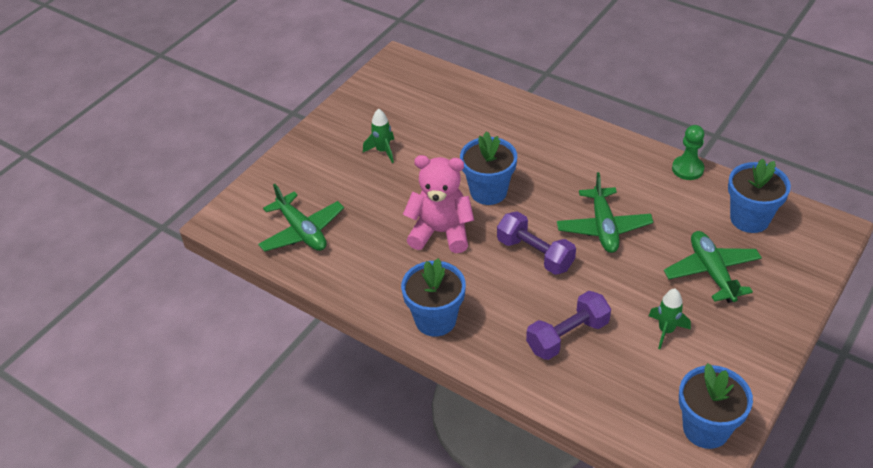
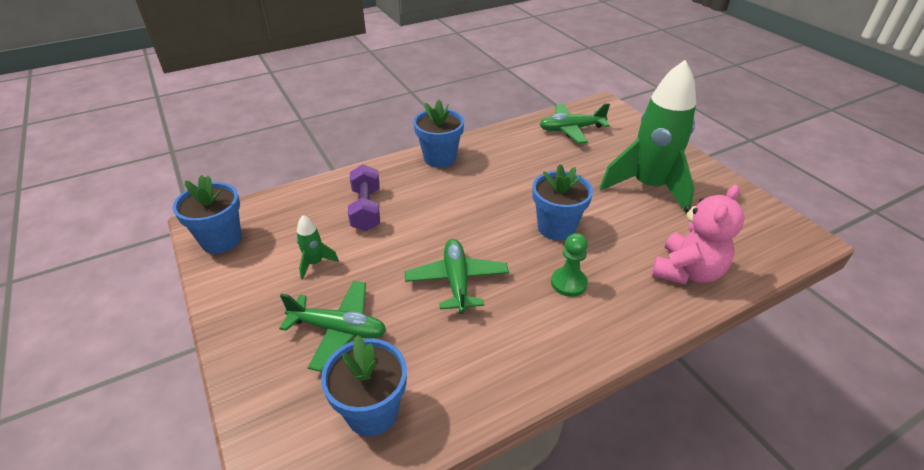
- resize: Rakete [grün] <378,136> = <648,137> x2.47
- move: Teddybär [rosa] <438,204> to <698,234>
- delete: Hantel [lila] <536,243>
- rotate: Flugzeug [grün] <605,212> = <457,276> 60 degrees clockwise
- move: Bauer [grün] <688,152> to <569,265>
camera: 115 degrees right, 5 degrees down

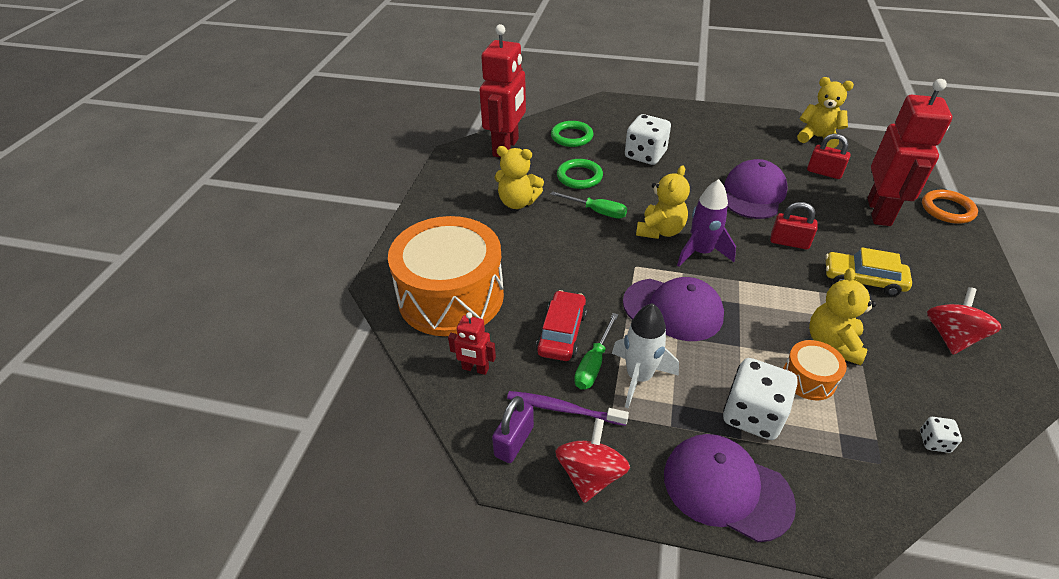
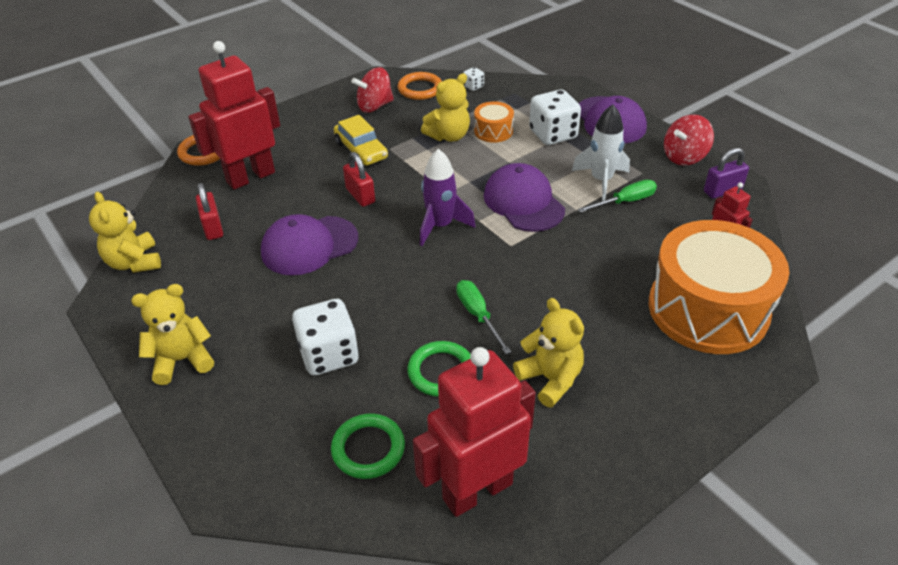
- delete: Zahnbürste [lila] <568,408>
- delete: Auto [rot] <561,325>
- move: Teddybär [gelb] <663,202> to <172,334>
- insert: Ring [orange] <420,86>
camera: 140 degrees left, 0 degrees up

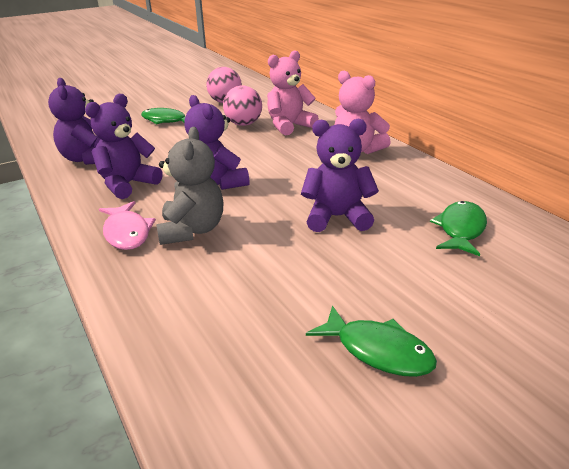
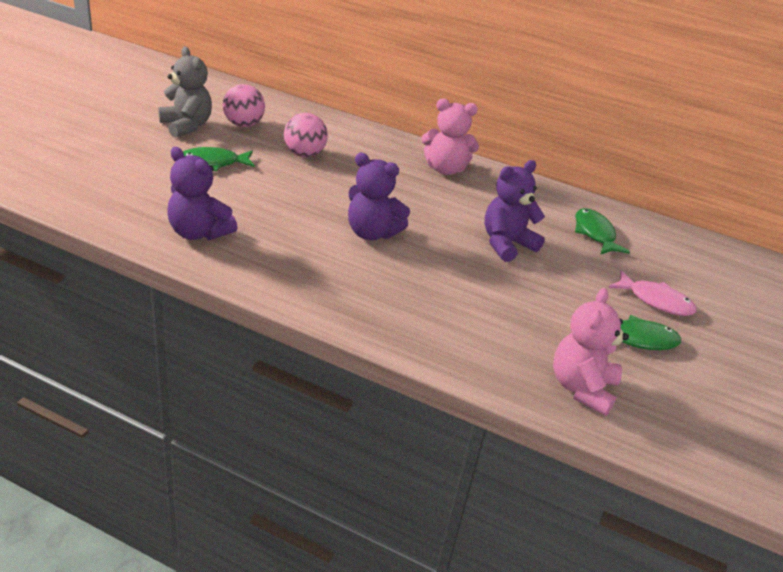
- delete: Teddybär [lila] <124,146>
- move: Fisch [rosa] <127,225> to <652,293>
- move: Teddybär [grau] <189,186> to <185,92>
- move: Teddybär [rosa] <293,92> to <591,352>
camera: 40 degrees left, 5 degrees up

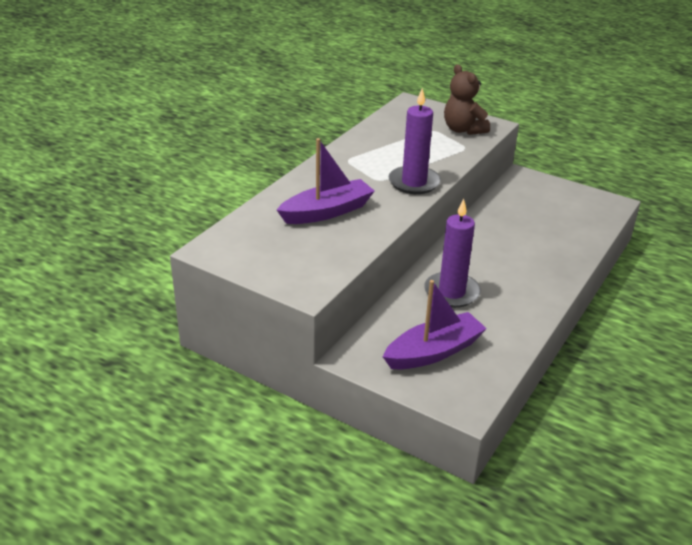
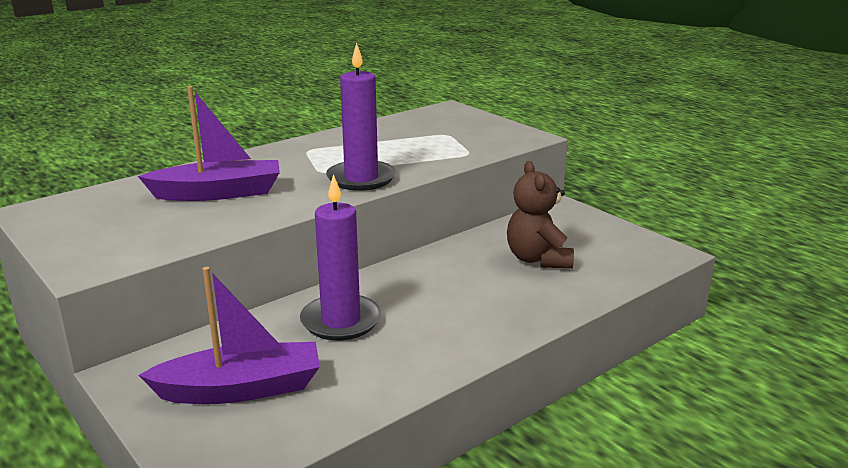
- move: Teddybär [braun] <467,99> to <540,214>
camera: 20 degrees right, 10 degrees down

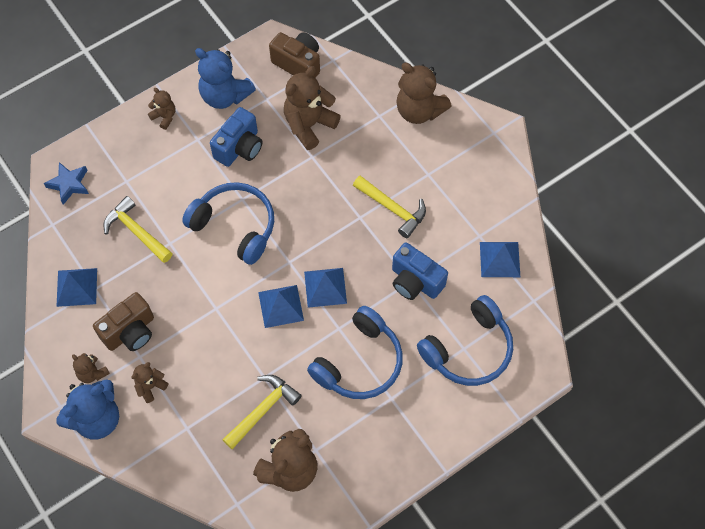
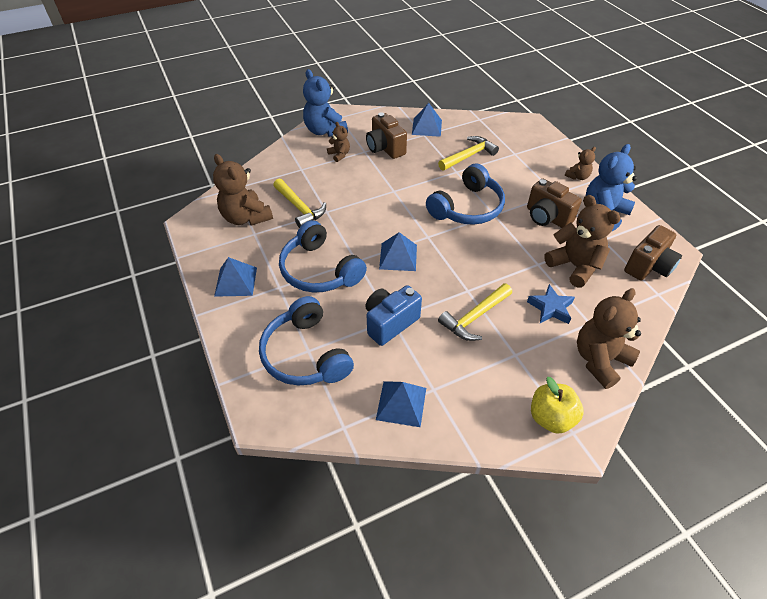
- move: Stern [blau] <66,183> to <551,304>
- delete: Teddybär [braun] <91,368>
- recolor: Kamera [blau] <236,137> to Kamera [braun] <554,203>
- move: Pyramide [blau] <281,306> to <235,277>
- insert: Apfel [gelb] <557,405>
camera: 100 degrees right, 15 degrees down

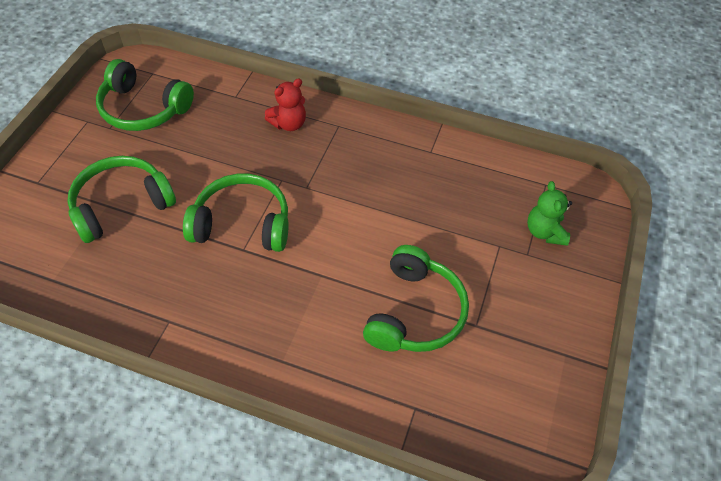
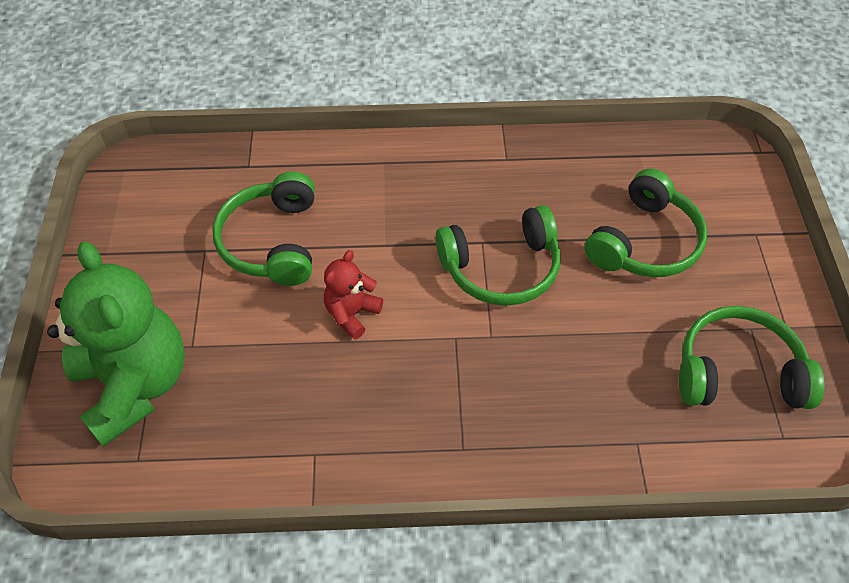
- move: Teddybär [rot] <285,104> to <353,295>
- resize: Teddybär [grün] <549,213> = <116,344> x2.11
camera: 160 degrees right, 0 degrees up

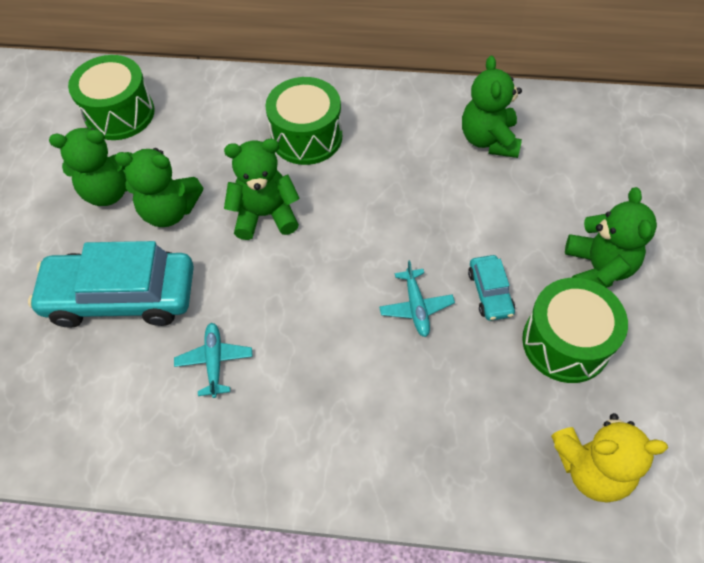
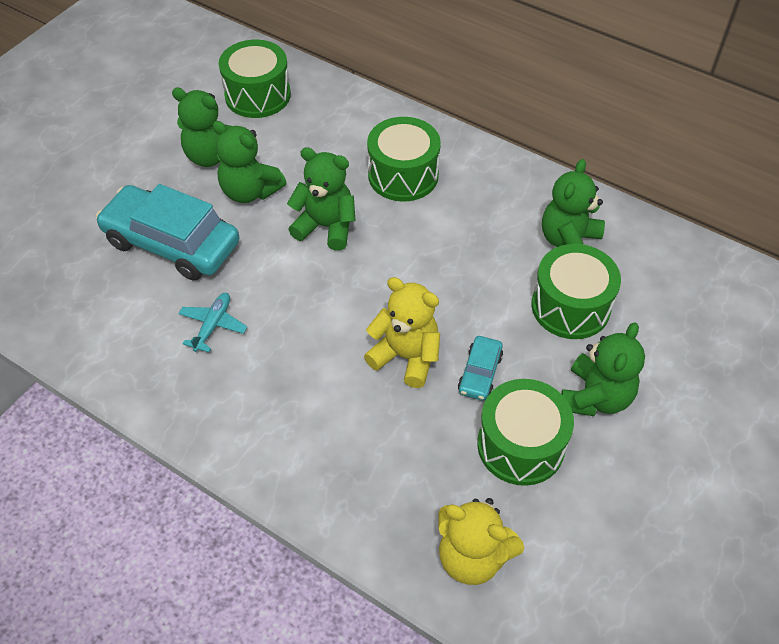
- replace: Flugzeug [türkis] <417,298> to Teddybär [gelb] <402,332>
- insert: Trommel [grün] <576,291>
camera: 25 degrees right, 5 degrees down

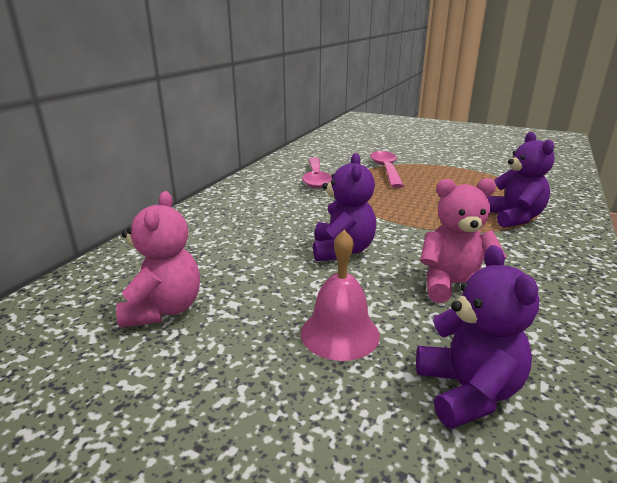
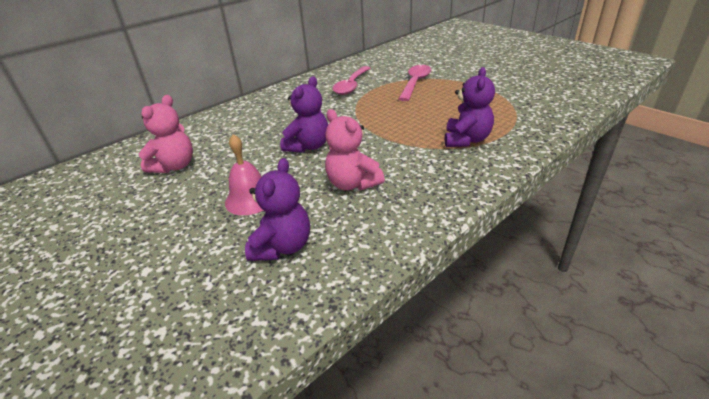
- rotate: Teddybär [rosa] <463,240> = <355,150> 150 degrees counterclockwise
camera: 25 degrees right, 10 degrees up

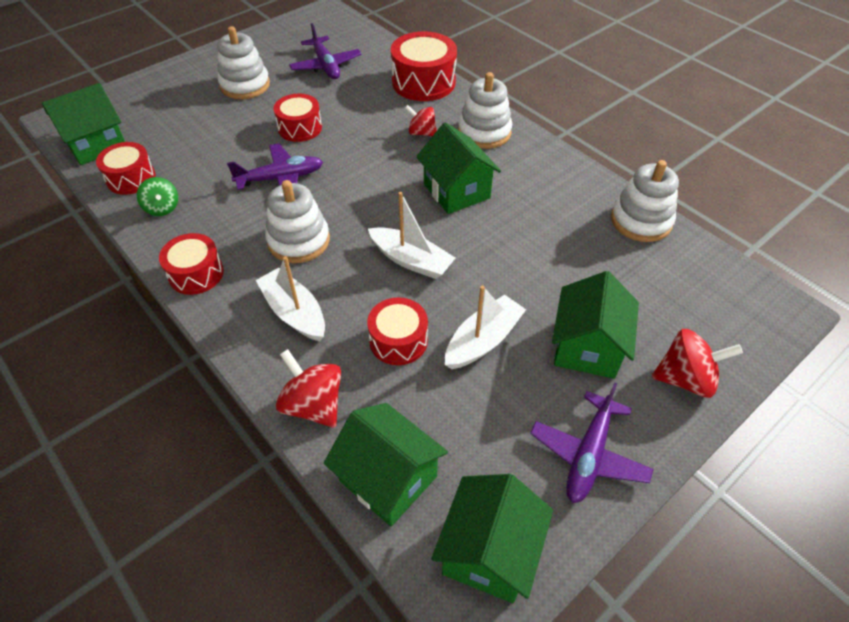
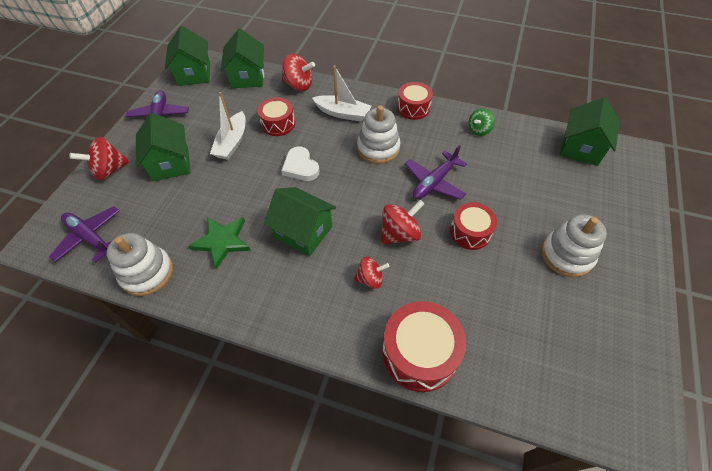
- delete: Trommel [rot] <126,168>
- rotate: Kreisel [grün] <157,196> = <481,122> 75 degrees counterclockwise
- move: Flugzeug [lila] <325,51> to <84,234>
- rotate: Haus [grün] <386,464> = <242,58> 75 degrees clockwise
- replace: Boot [weiß] <411,235> to Herz [weiß] <300,164>
- delete: Stapelspielzeug [weiß] <485,110>
- insert: Stern [grün] <219,243>
- insert: Kreisel [rot] <402,222>
camera: 150 degrees right, 5 degrees up

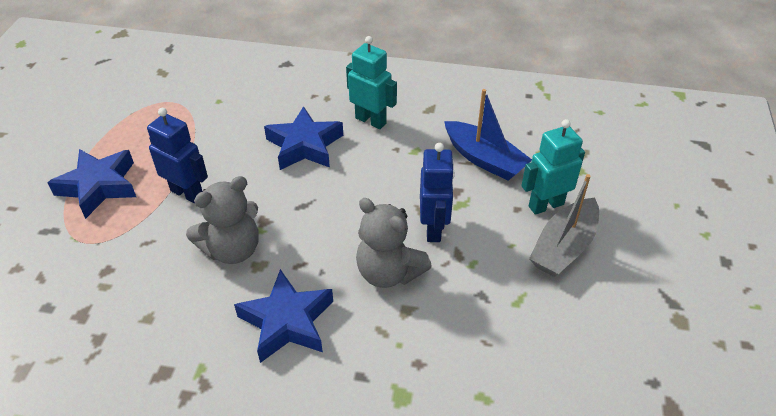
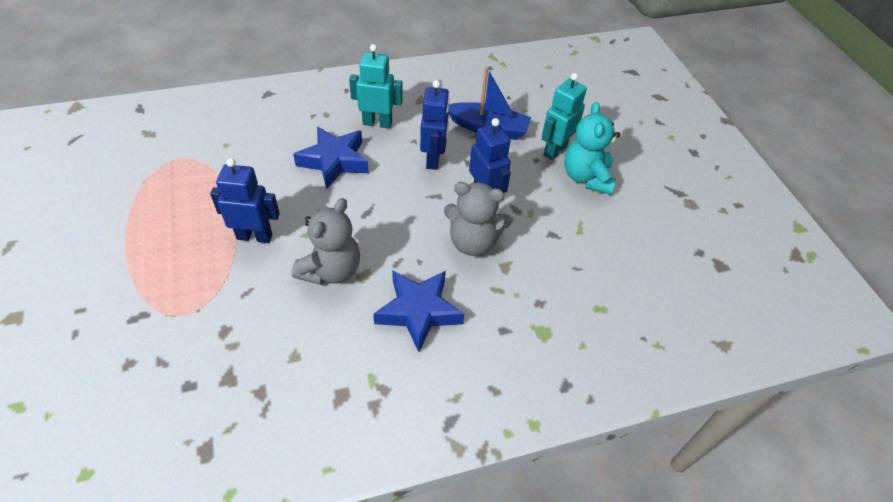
- delete: Stern [blau] <91,184>
- replace: Boot [grau] <564,225> to Teddybär [türkis] <592,148>
- insert: Roboter [blau] <435,125>
camera: 30 degrees left, 5 degrees up

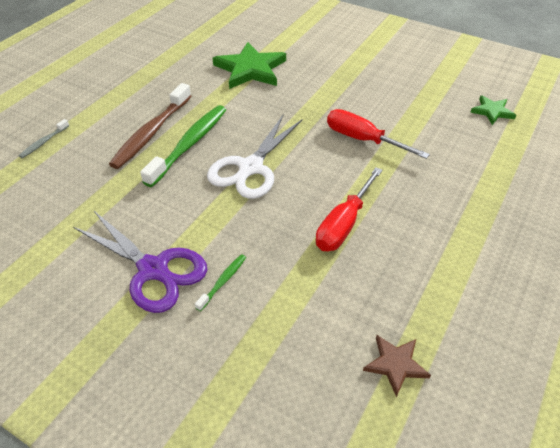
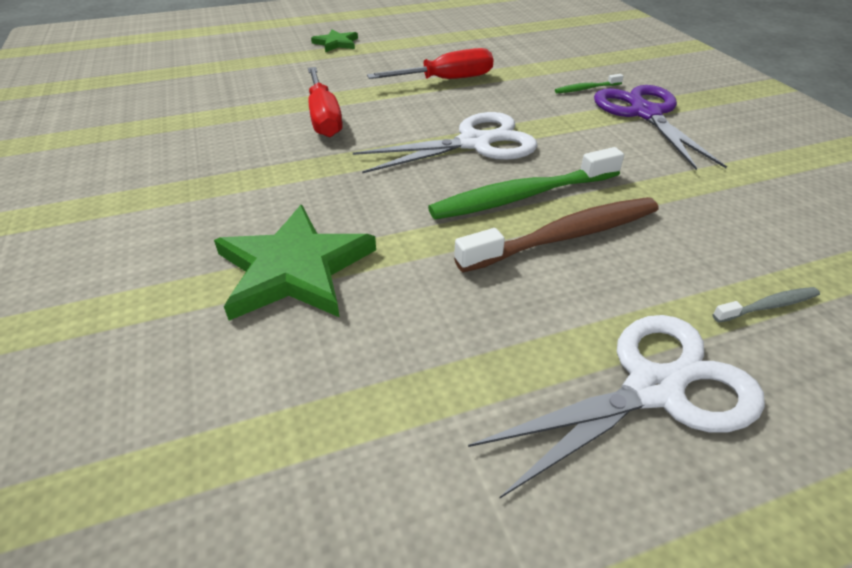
- delete: Stern [braun] <397,366>
- move: Stern [grün] <493,110> to <334,40>
- insert: Schere [weiß] <616,407>
camera: 140 degrees left, 5 degrees down

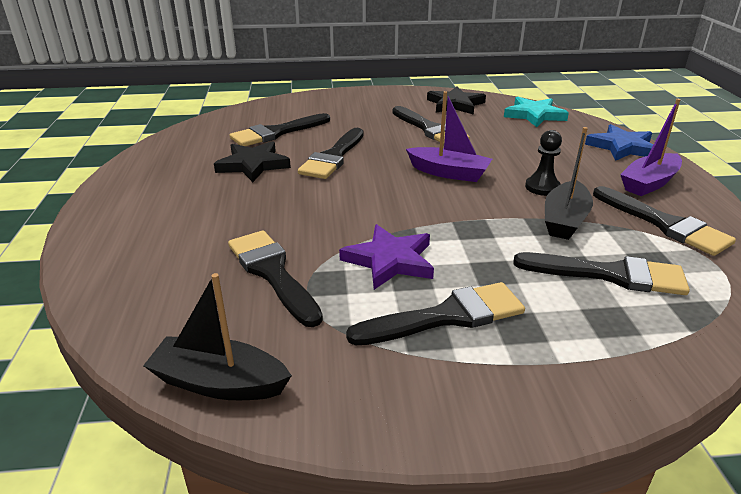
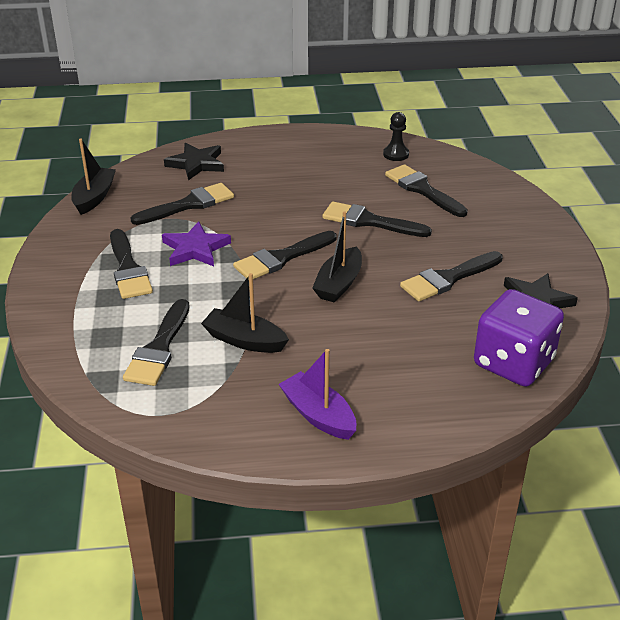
- move: Stern [schwarz] <252,161> to <194,161>
- recolor: Boot [lila] <449,136> to Boot [schwarz] <337,257>
- replace: Stern [türkis] <536,112> to Spielwürfel [lila] <519,338>
- move: Bauer [schwarz] <543,163> to <396,136>
- delete: Stern [blau] <619,142>
- move: Pinsel [schwarz] <664,221> to <285,255>
camera: 90 degrees right, 5 degrees up

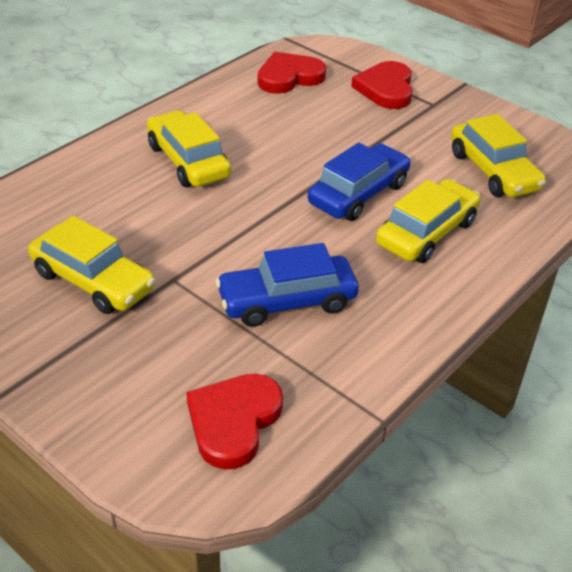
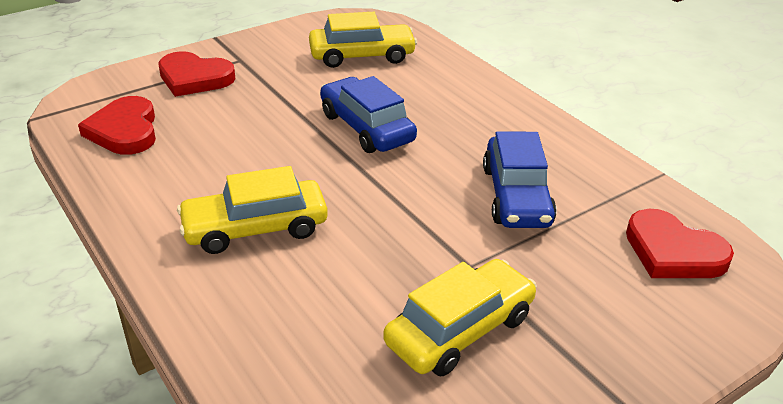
- delete: Auto [gelb] <428,221>
camera: 75 degrees left, 5 degrees down

